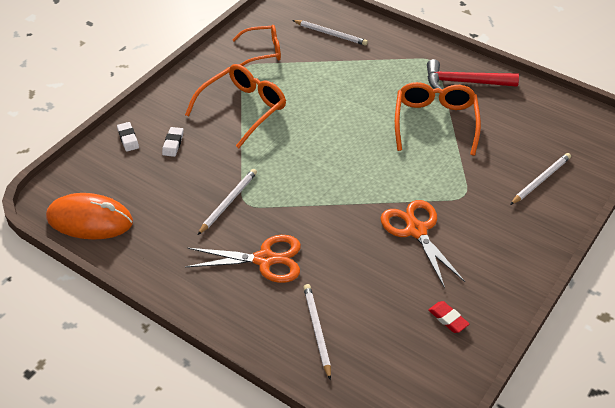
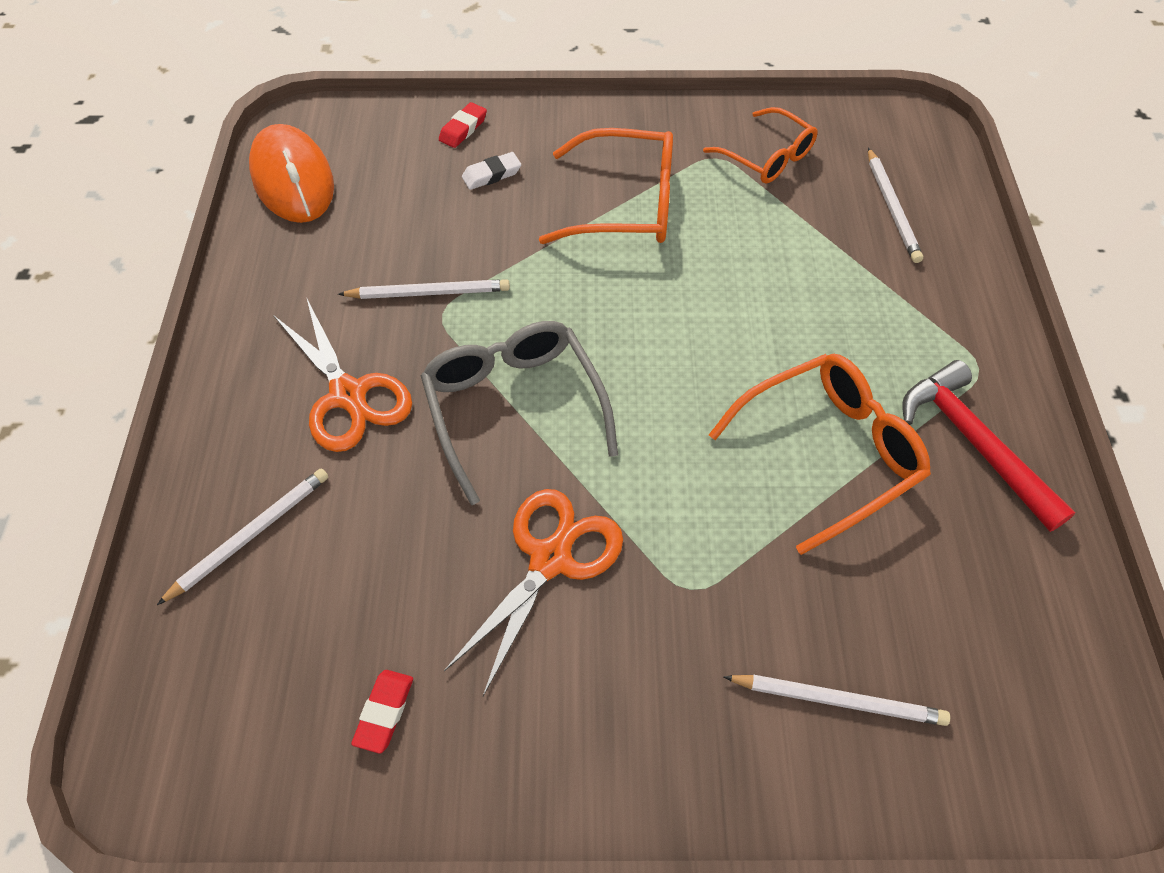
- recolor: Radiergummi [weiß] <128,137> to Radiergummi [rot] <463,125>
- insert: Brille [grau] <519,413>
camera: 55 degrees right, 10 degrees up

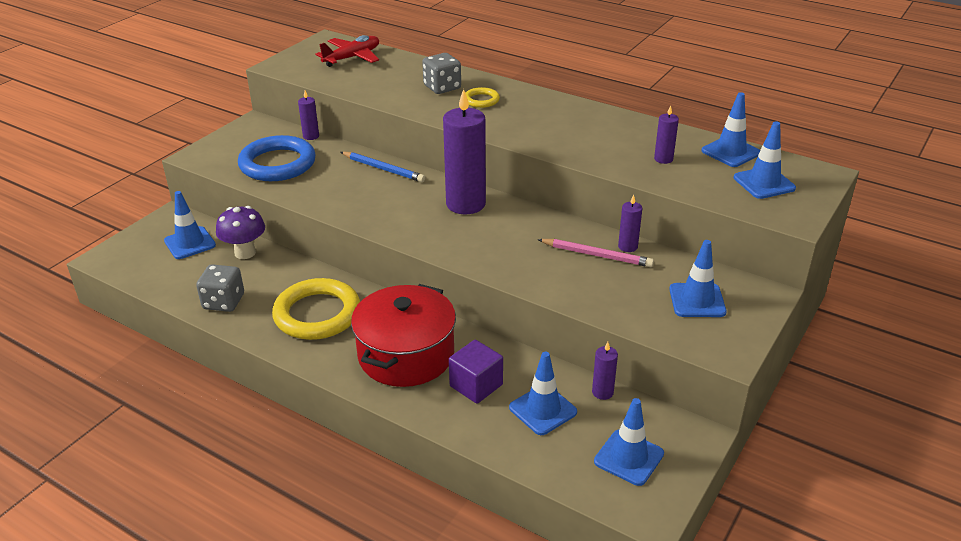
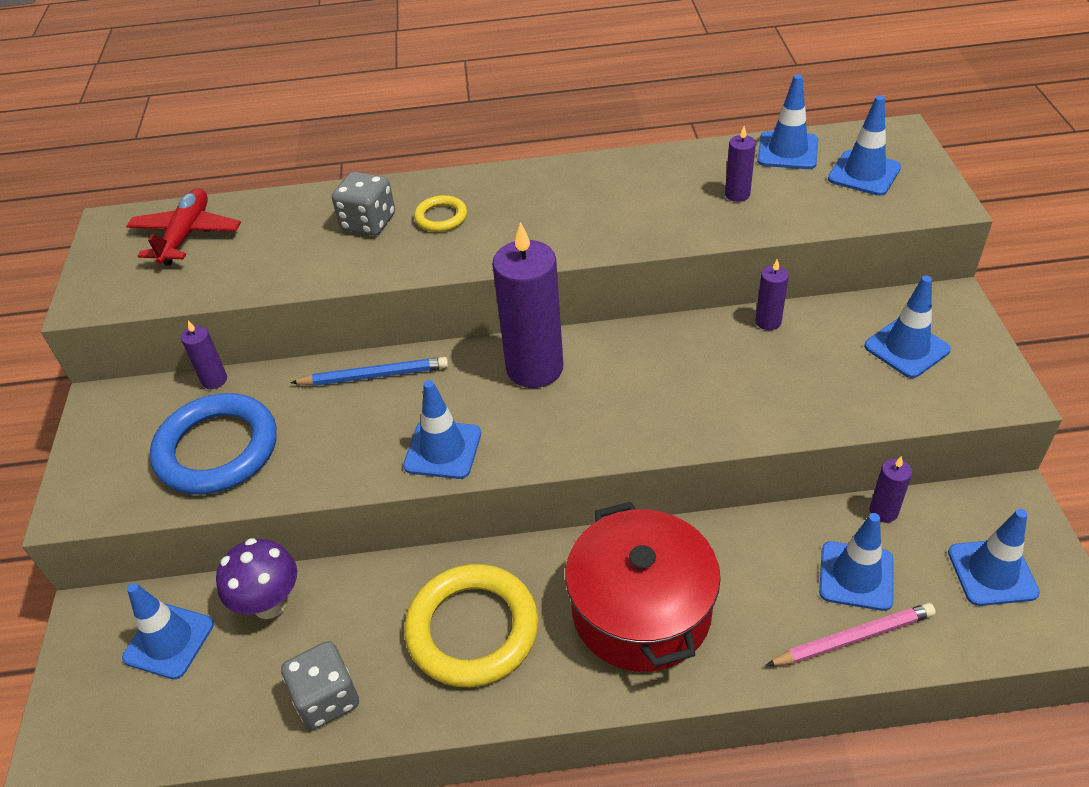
- delete: Kubus [lila] <476,372>
- move: Bleistift [rosa] <596,253> to <851,634>
- insert: Leitkegel [blau] <442,429>
camera: 35 degrees left, 10 degrees up

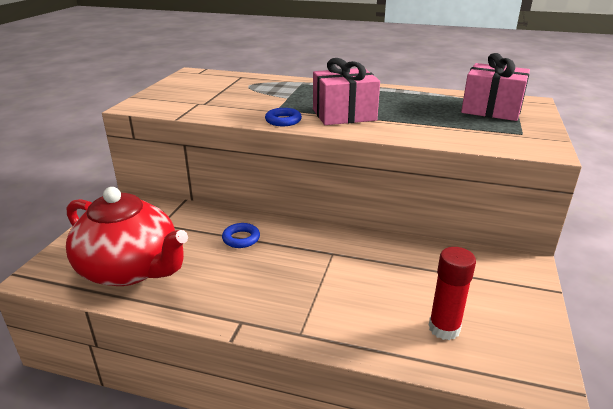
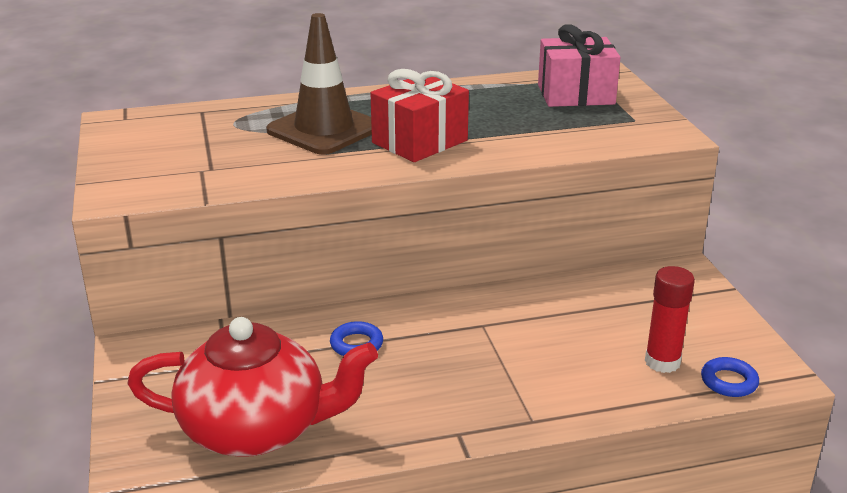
- move: Ring [blau] <283,117> to <730,377>
- recolor: Geschenk [rosa] <346,91> to Geschenk [rot] <420,115>
- insert: Leitkegel [braun] <319,83>
camera: 30 degrees left, 0 degrees up

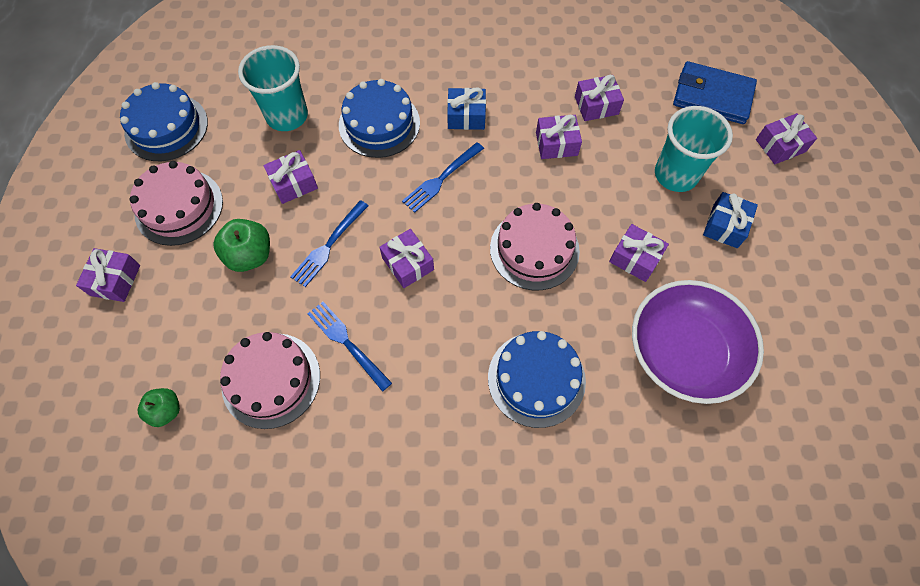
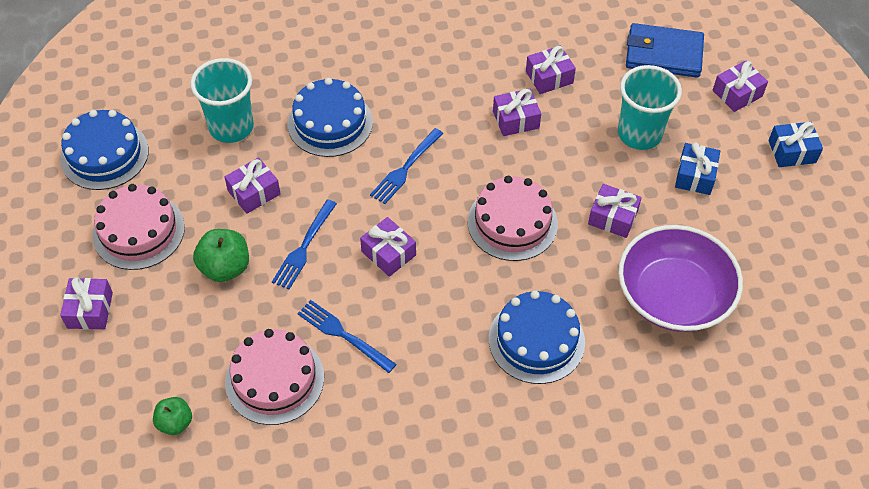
- move: Geschenk [blau] <466,108> to <795,144>
camera: 10 degrees left, 10 degrees down

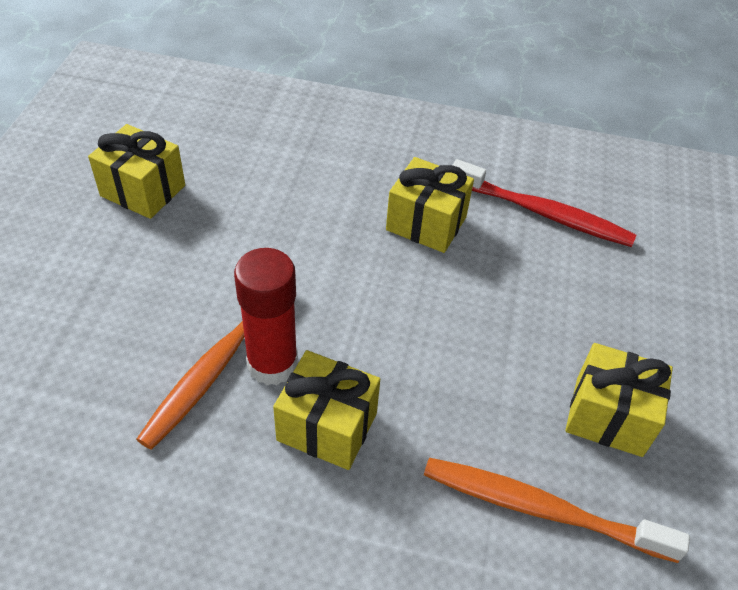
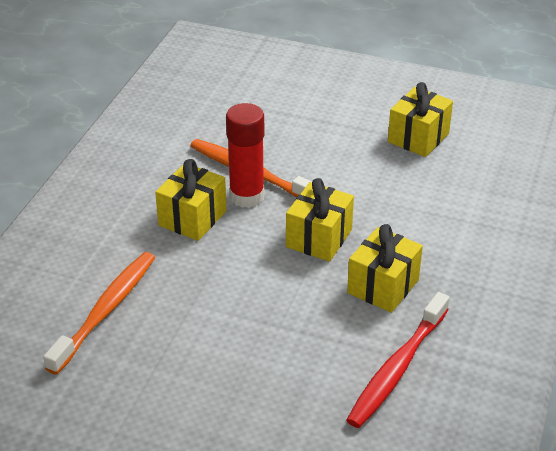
- move: Geschenk [gelb] <619,400> to <320,220>
camera: 100 degrees right, 10 degrees down

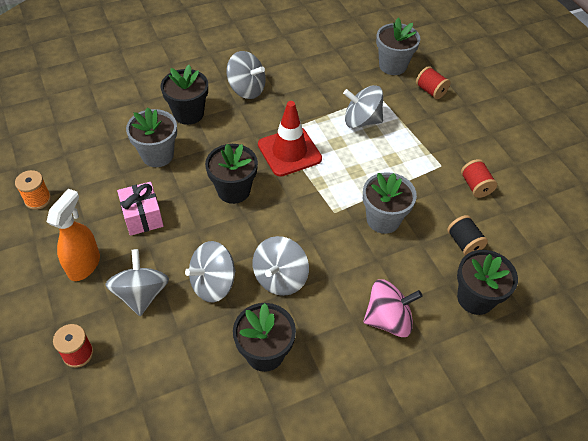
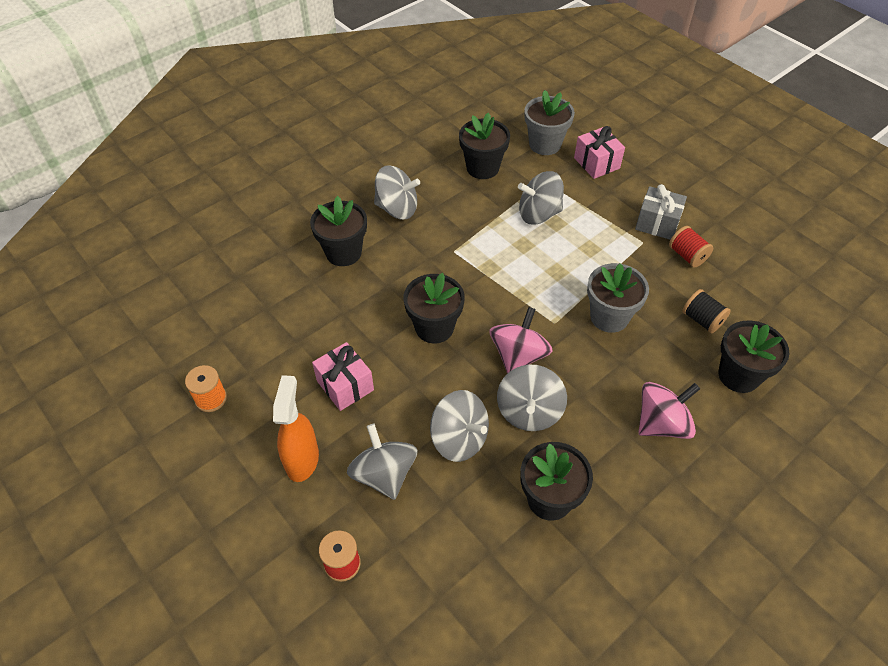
- delete: Blumentopf [grau] <151,137>
- rotate: Kreisel [grau] <210,271> = <459,426> 90 degrees counterclockwise
- delete: Leitkegel [rot] <290,139>
- replace: Garnrolle [rot] <433,82> to Geschenk [rosa] <599,152>
- insert: Blumentopf [schwarz] <484,146>
- insert: Kreisel [rosa] <521,340>
- insert: Geschenk [grau] <661,212>
camera: 15 degrees left, 0 degrees up

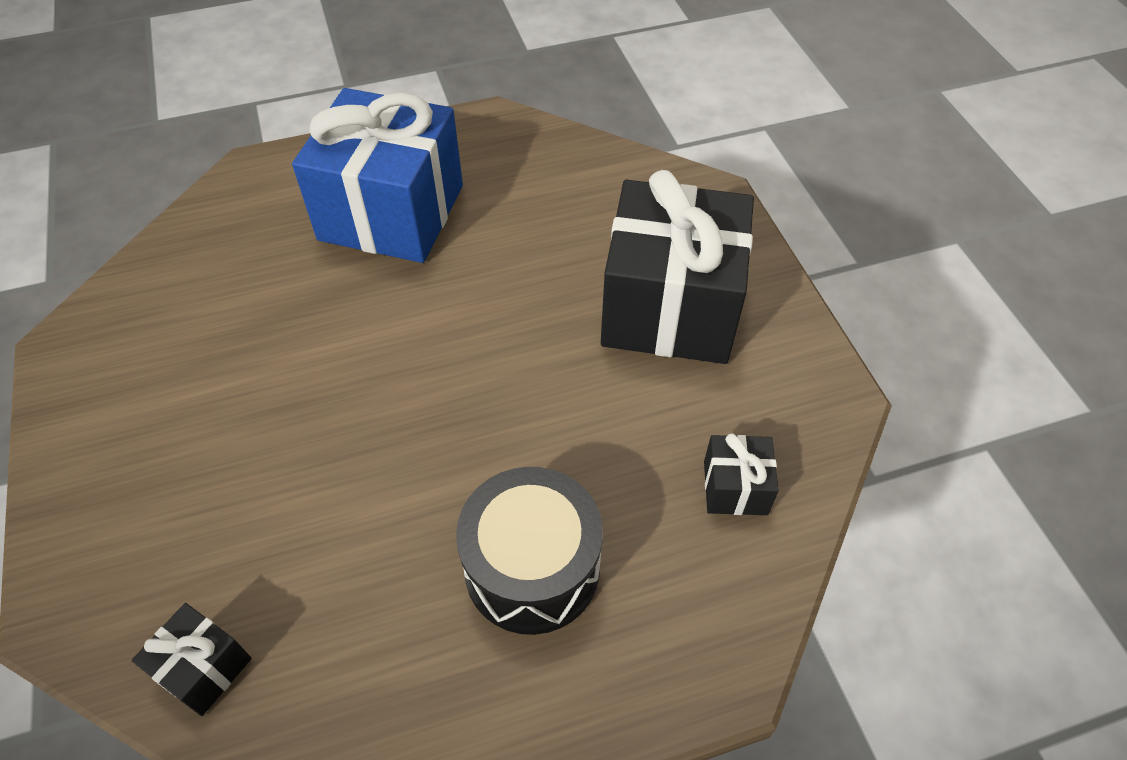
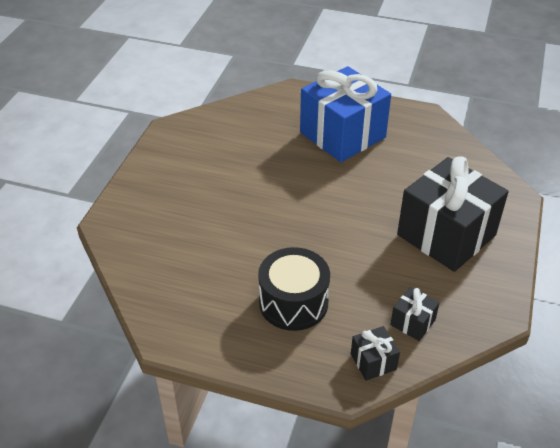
- move: Geschenk [schwarz] <192,659> to <375,353>
camera: 35 degrees right, 10 degrees down

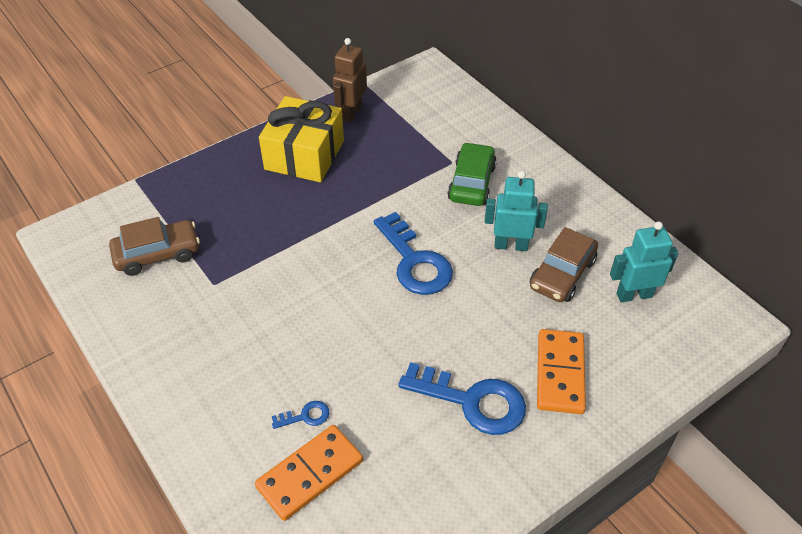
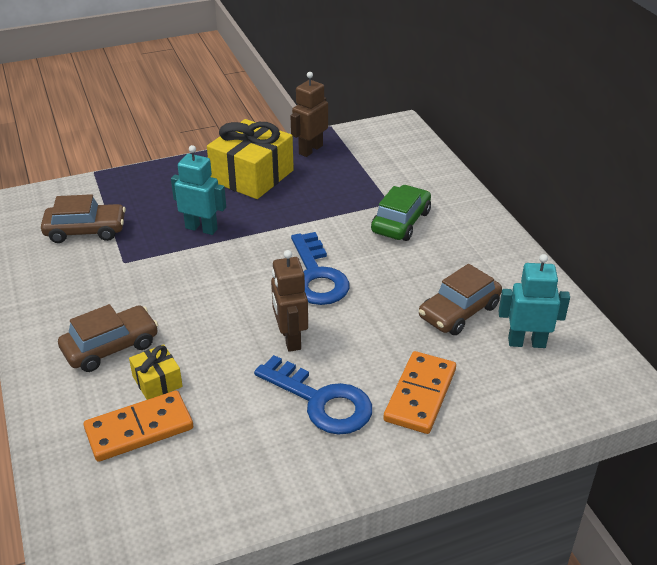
- replace: Schlüssel [blau] <301,415> to Geschenk [gelb] <156,372>
- move: Roboter [türkis] <516,211> to <198,190>
- insert: Auto [braun] <108,338>
- insert: Roboter [braun] <289,301>
camera: 15 degrees right, 10 degrees down

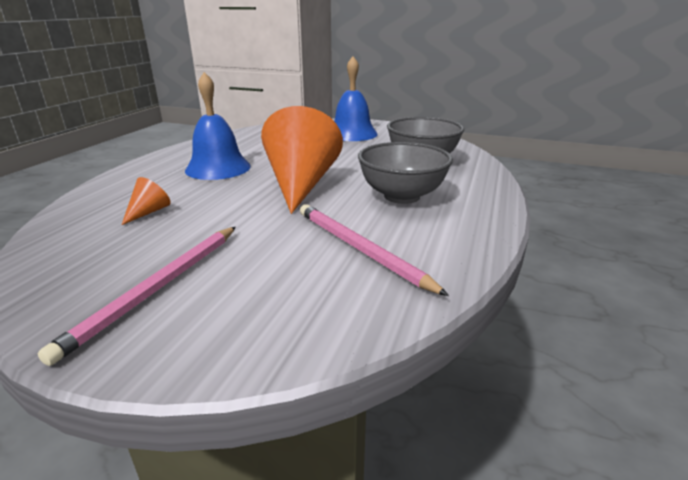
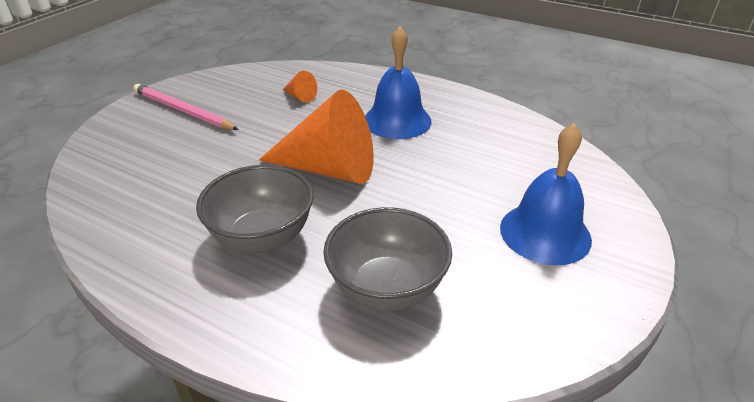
- delete: Bleistift [rosa] <374,250>
camera: 100 degrees right, 10 degrees up

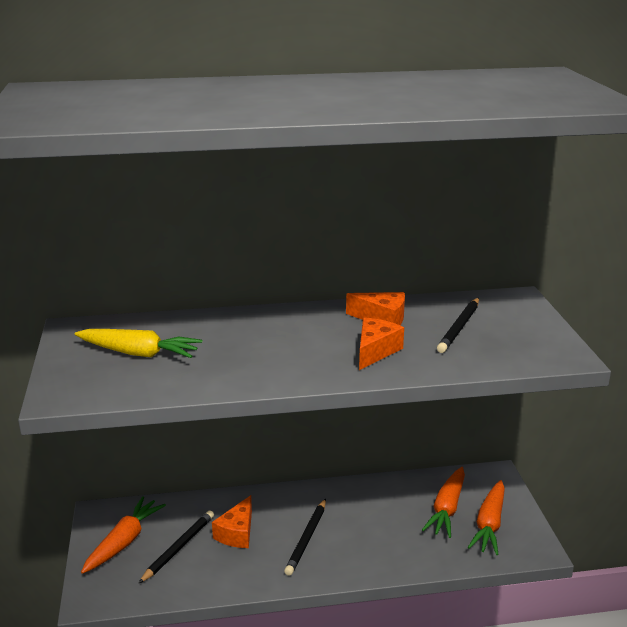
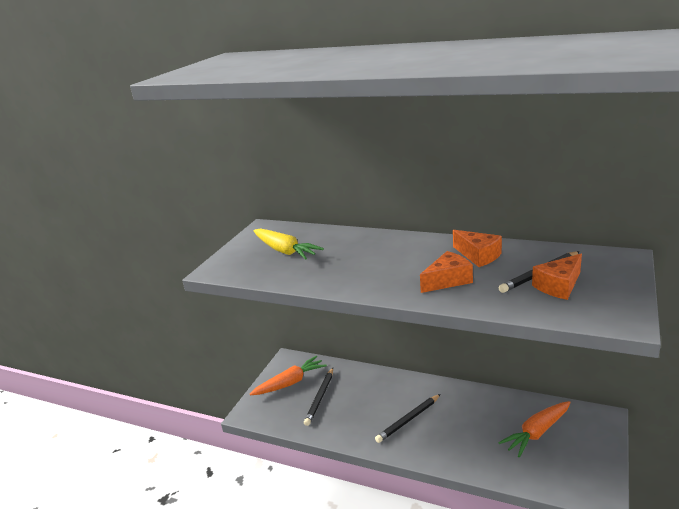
- rotate: Bleistift [schwarz] <176,547> = <318,397> 135 degrees clockwise
- move: Käse [orange] <232,521> to <557,277>
- delete: Karotte [orange] <486,517>
camera: 35 degrees right, 0 degrees up

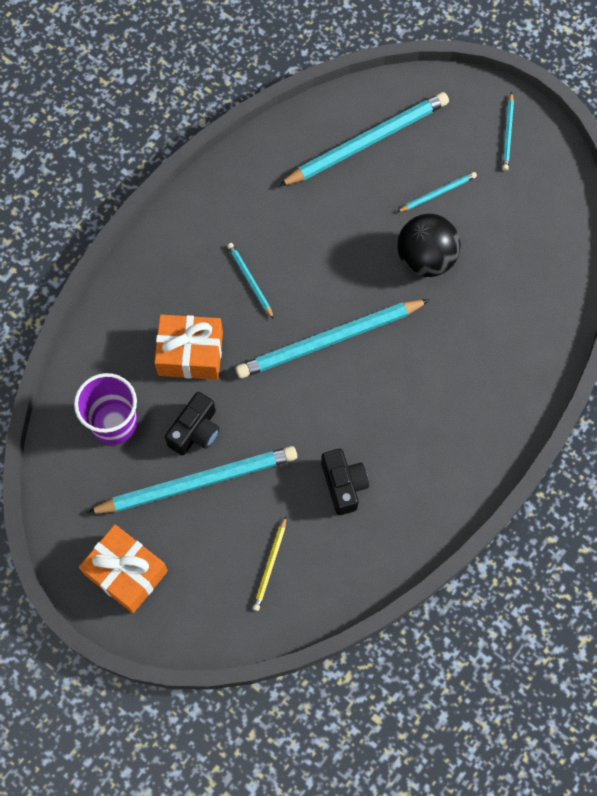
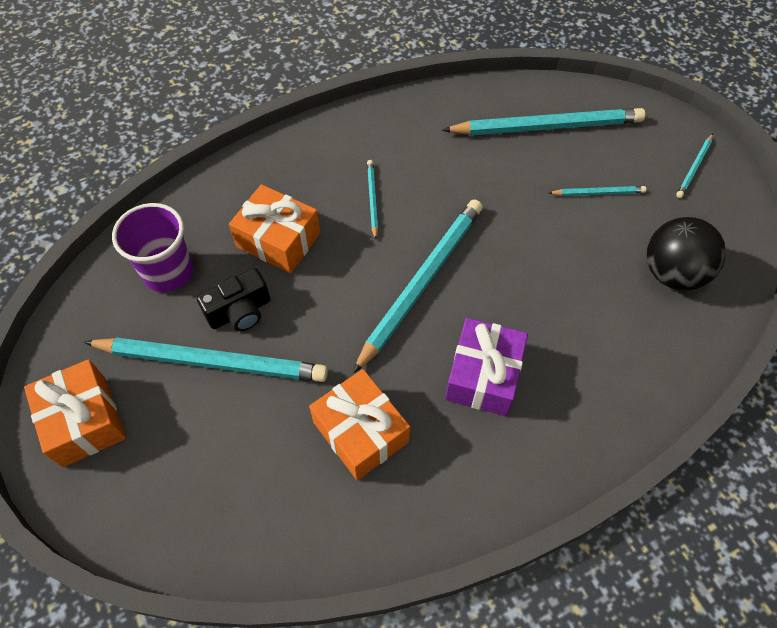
- rotate: Bleistift [türkis] <333,339> = <418,286> 120 degrees clockwise
- delete: Bleistift [gelb] <269,563>
- replace: Kamera [schwarz] <345,482> to Geschenk [orange] <359,424>
- move: Ball [schwarz] <429,245> to <686,253>
- insert: Geschenk [lila] <486,367>
camera: 25 degrees right, 10 degrees down

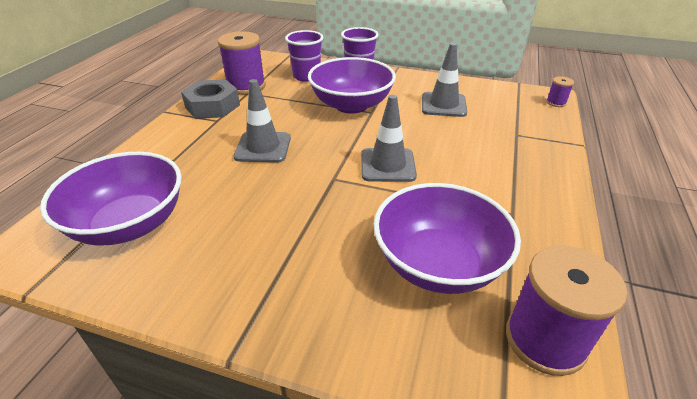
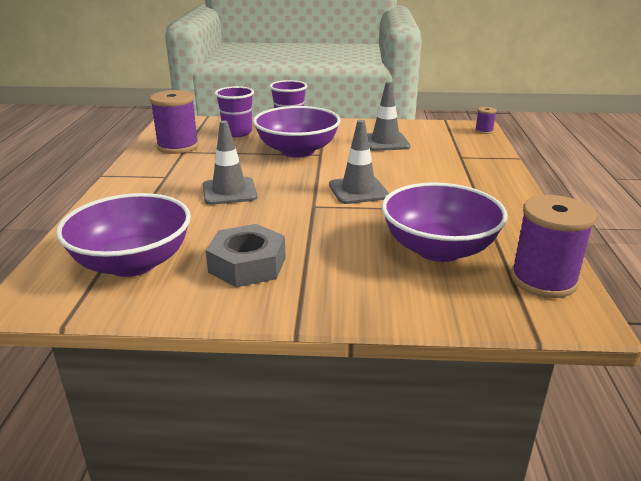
- move: Sechskantmutter [grau] <210,99> to <246,255>
camera: 15 degrees left, 10 degrees down

